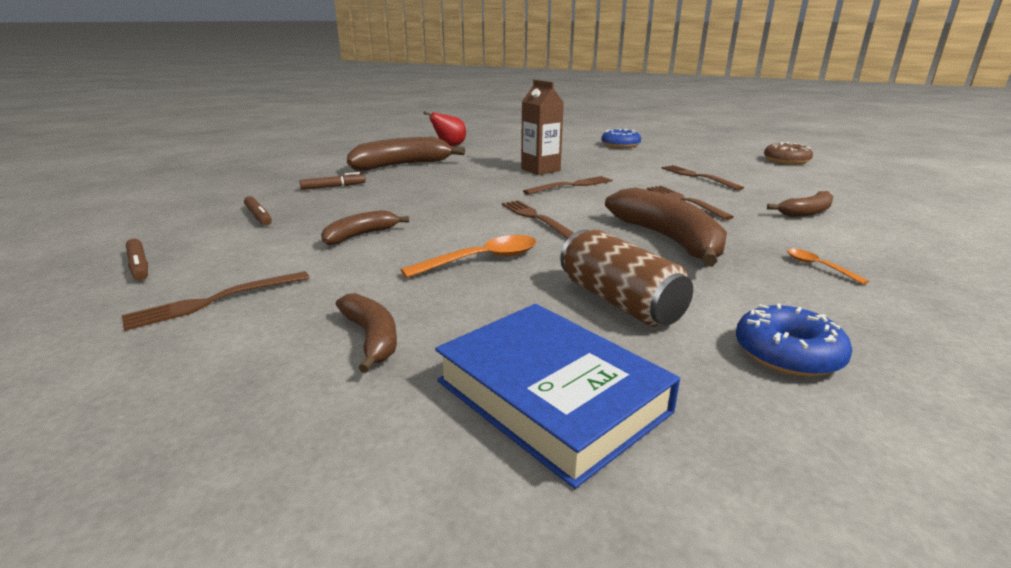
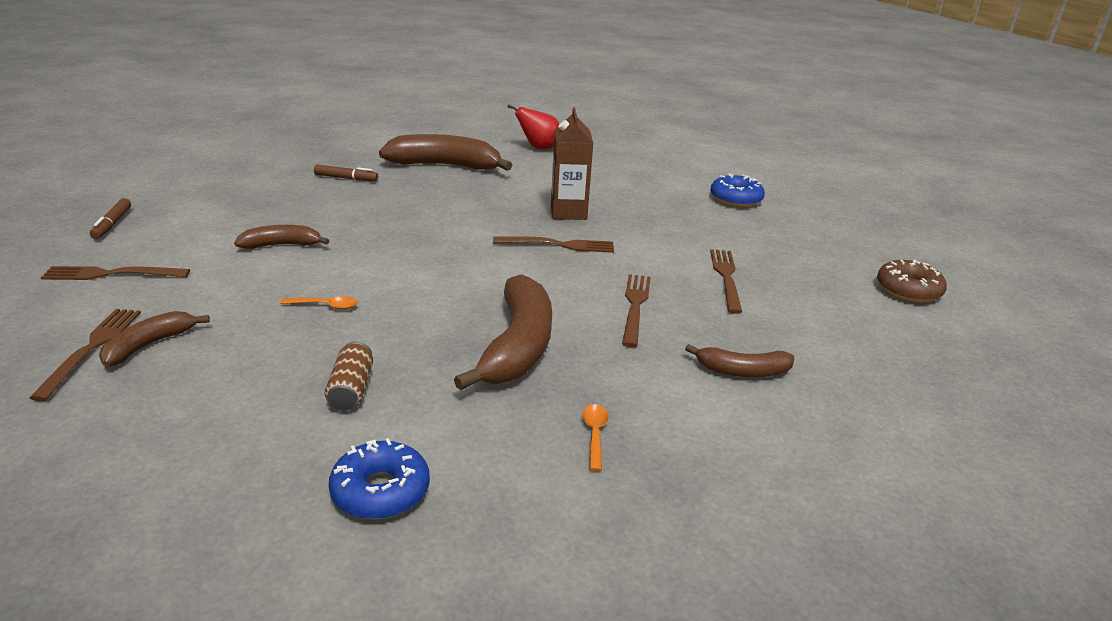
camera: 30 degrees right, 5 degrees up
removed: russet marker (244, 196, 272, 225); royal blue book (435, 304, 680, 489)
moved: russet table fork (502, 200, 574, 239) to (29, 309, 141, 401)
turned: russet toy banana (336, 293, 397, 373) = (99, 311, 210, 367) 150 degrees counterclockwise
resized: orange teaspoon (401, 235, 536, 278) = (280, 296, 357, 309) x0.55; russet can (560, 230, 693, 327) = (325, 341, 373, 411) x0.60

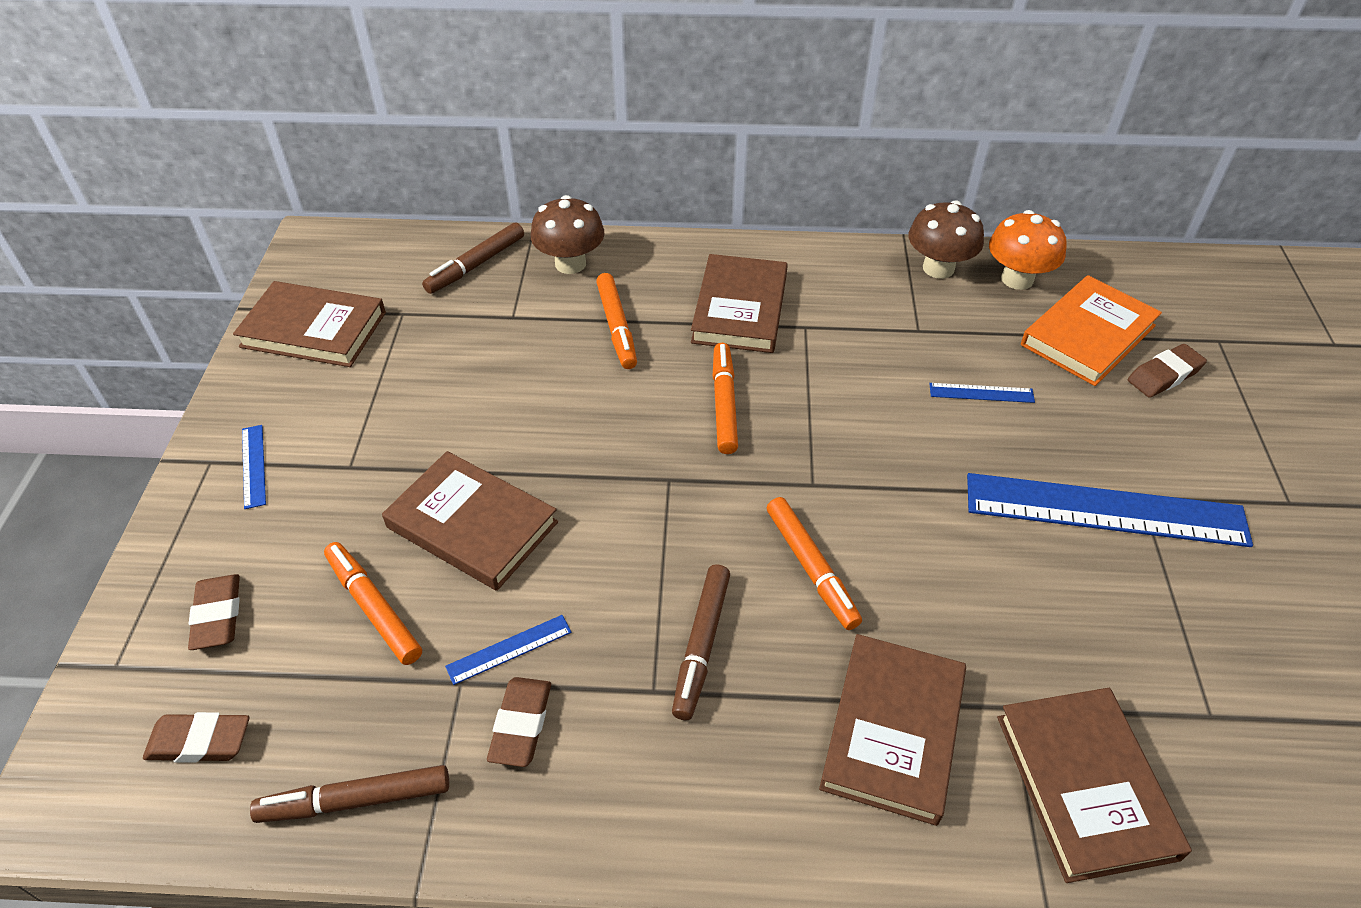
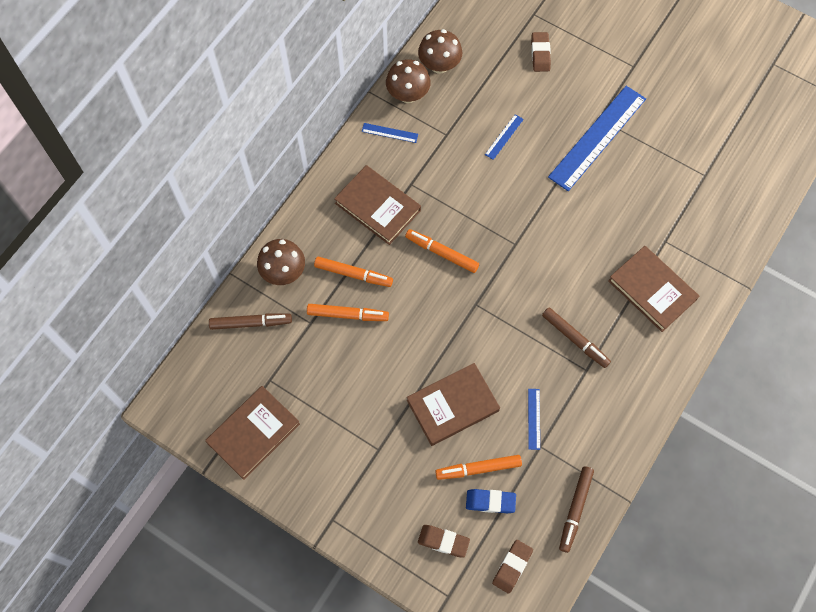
camera: 60 degrees left, 20 degrees up
removed: russet gum eraser (487, 677, 551, 767); russet book (997, 688, 1192, 883); orange book (1021, 275, 1162, 386)
added: royal blue gum eraser (466, 489, 516, 513)
moved: royal blue ruler (242, 425, 266, 509) to (361, 123, 418, 143); orange marker (767, 497, 862, 630) to (307, 304, 389, 321)
recoloured: orange fungus (989, 210, 1067, 290) to russet fungus (418, 29, 462, 74)
turned: russet marker (422, 223, 524, 294) = (209, 314, 292, 330) 75 degrees counterclockwise

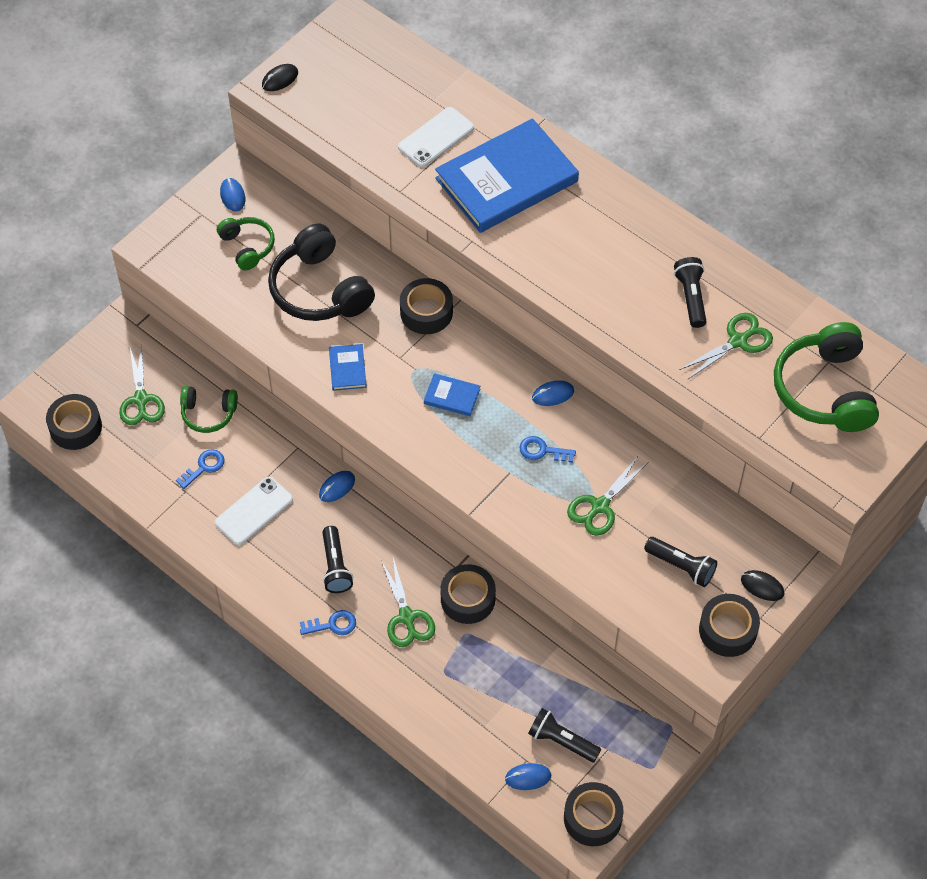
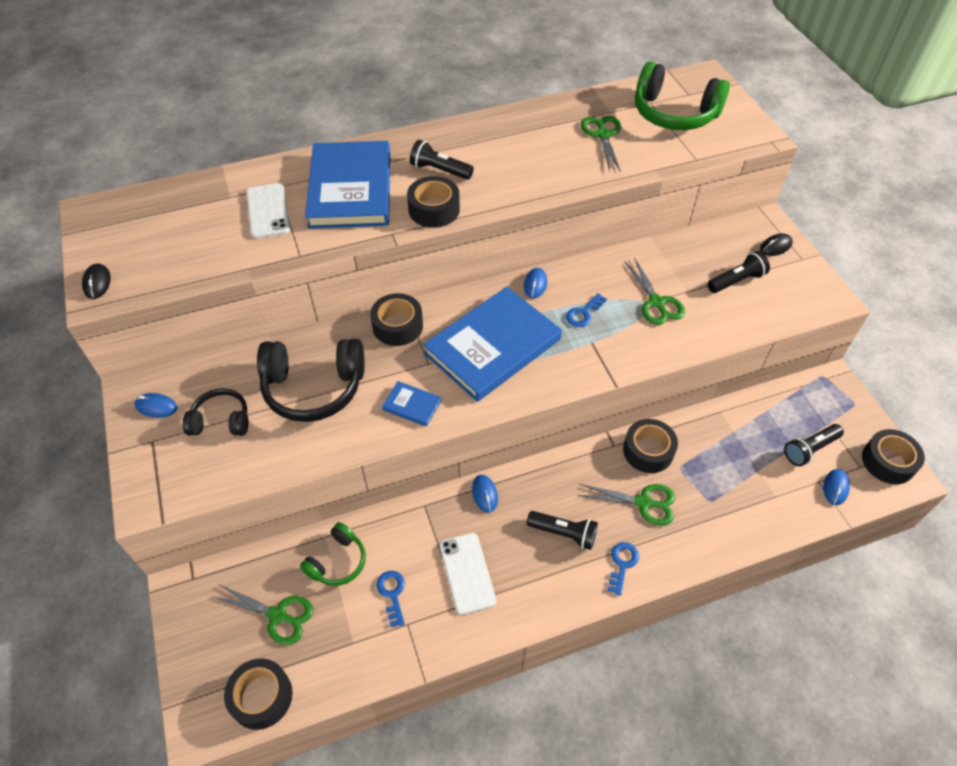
camera: 60 degrees left, 5 degrees down
moved: ebony flashlight (674, 257, 706, 328) to (410, 140, 474, 180); ebony tape (699, 594, 760, 657) to (407, 176, 460, 228)
recoloured: emerald over-ear headphones (217, 217, 275, 271) to ebony over-ear headphones (183, 388, 248, 436)
resized: royal blue book (424, 373, 480, 416) = (423, 287, 562, 402) x2.46

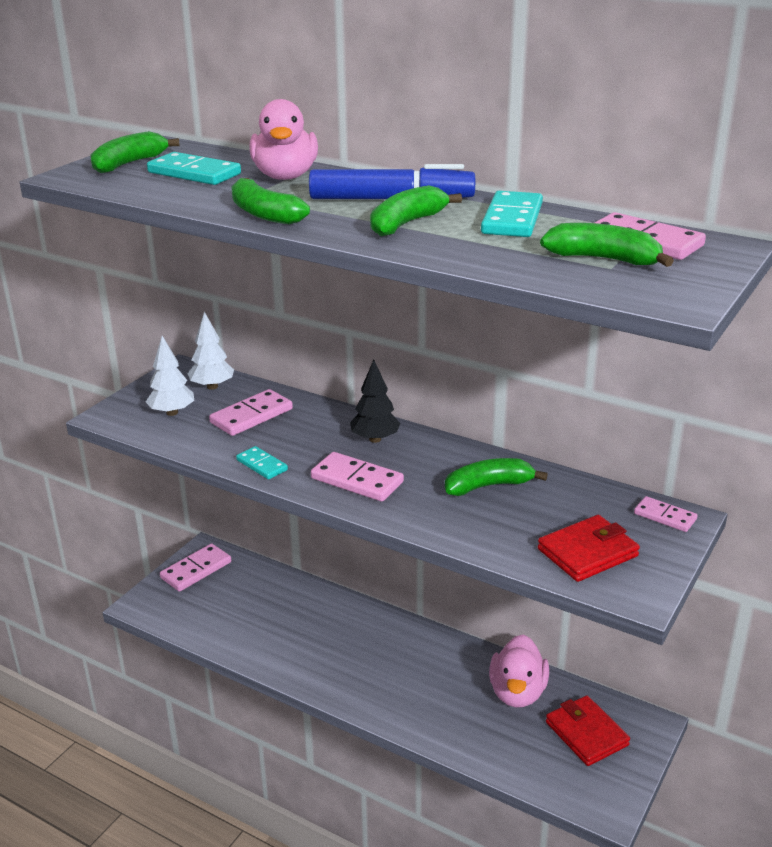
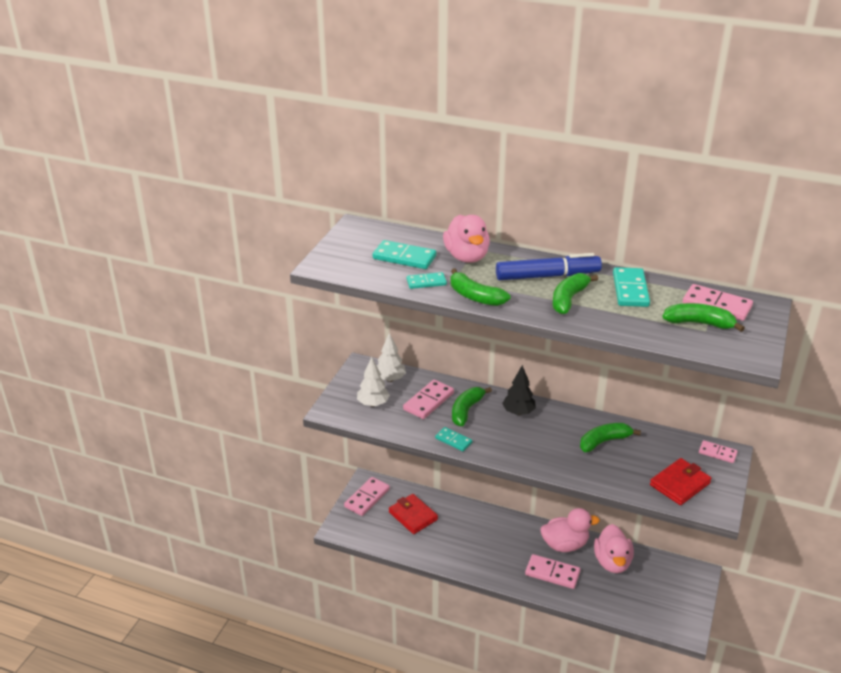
camera: 10 degrees left, 5 degrees up
added: teal domino tile (407, 272, 447, 289); pink toy duck (541, 508, 600, 552)
moved: emerald toy banana (91, 131, 180, 173) to (452, 387, 492, 426); pink domino tile (311, 452, 404, 502) to (525, 554, 580, 589); crimson wallet (546, 695, 630, 766) to (389, 494, 438, 534)

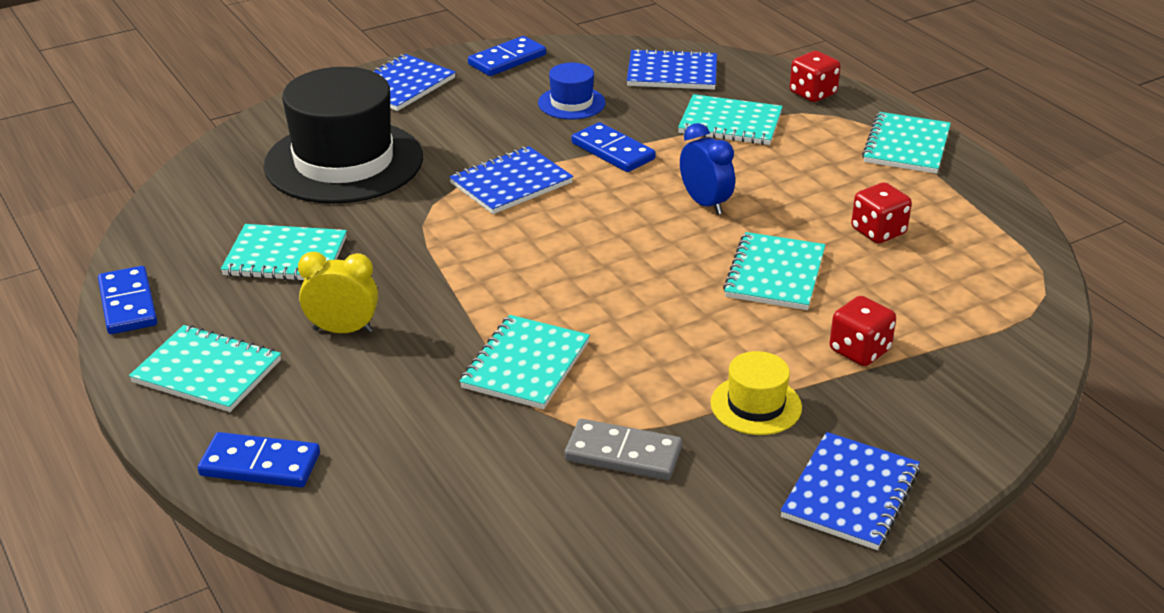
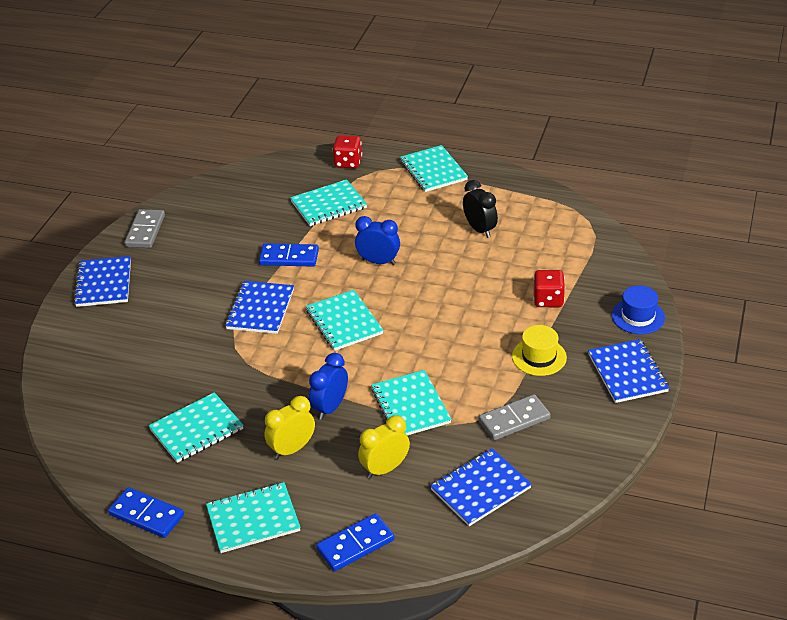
camera: 40 degrees left, 5 degrees up
removed: ebony top hat (264, 67, 423, 204)
added: royal blue clock (309, 353, 348, 420); bright yellow clock (358, 415, 410, 478)
moved: royal blue top hat (538, 63, 606, 119) to (611, 285, 665, 334); royal blue notebook (627, 48, 717, 89) to (430, 448, 532, 526); teal notebook (723, 232, 825, 310) to (306, 290, 383, 351)
replaced: crimson game die (851, 182, 912, 243) to ebony clock (463, 180, 498, 238)
recoloured: royal blue domino tile (468, 36, 546, 76) to gray domino tile (125, 209, 165, 248)

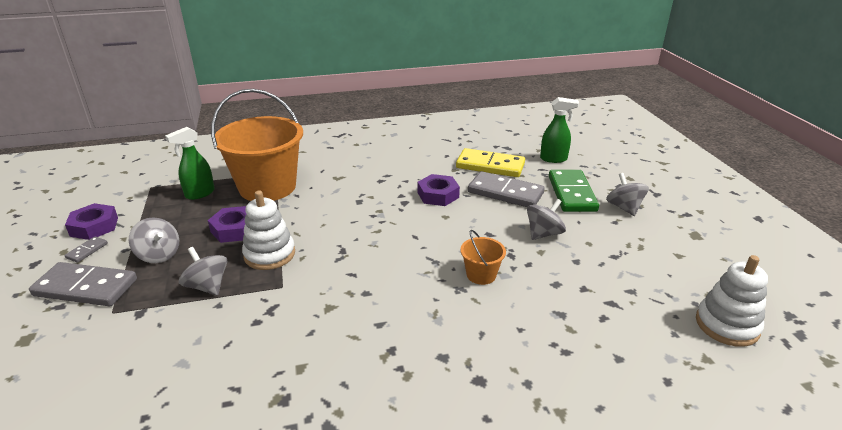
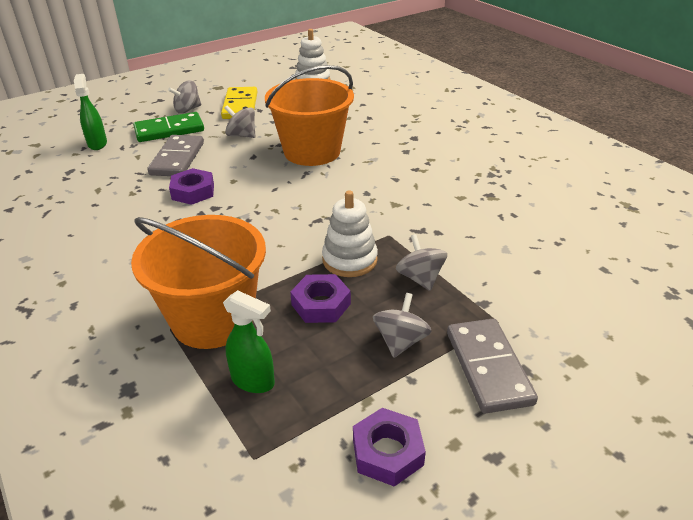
camera: 110 degrees left, 5 degrees up
removed: gray domino tile (65, 236, 108, 263)
moved: bright yellow domino tile (456, 148, 525, 177) to (221, 87, 257, 119)
turned: gray spinning top (179, 247, 227, 296) = (396, 234, 447, 291) 135 degrees clockwise
resized: orange pail (461, 230, 506, 285) = (265, 65, 354, 166) x2.36

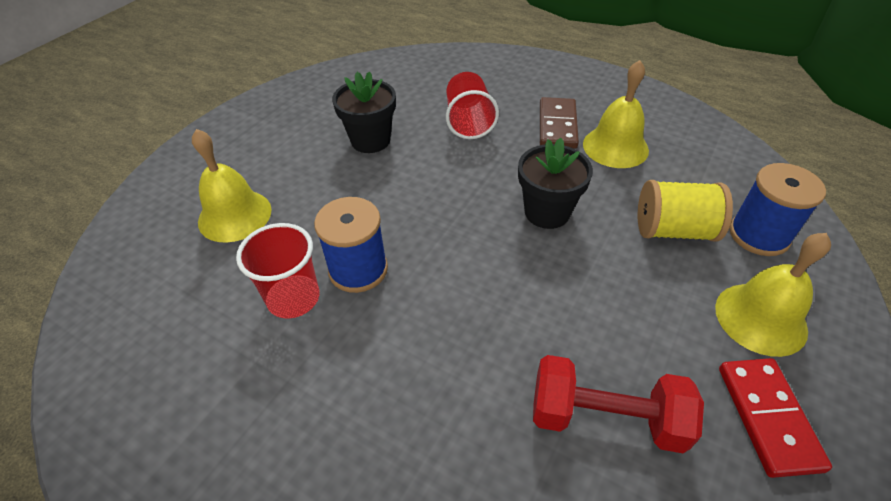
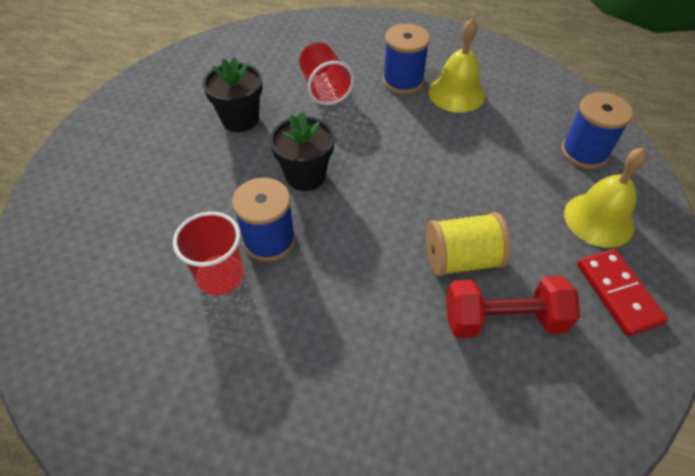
camera: 15 degrees left, 5 degrees up
removed: bright yellow school bell (192, 129, 272, 243)
moved: ebony flower pot (518, 138, 593, 229) to (270, 112, 335, 191); bright yellow bobbin (638, 180, 733, 242) to (426, 212, 511, 276)
replaced: russet domino tile (540, 97, 579, 149) to royal blue bobbin (383, 24, 430, 94)

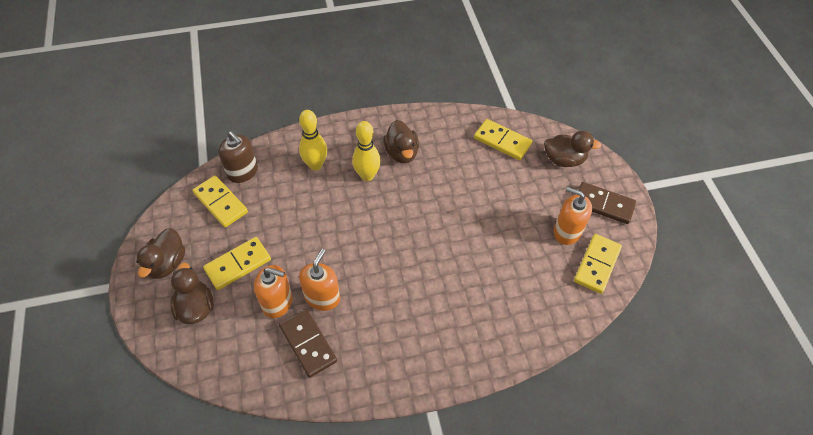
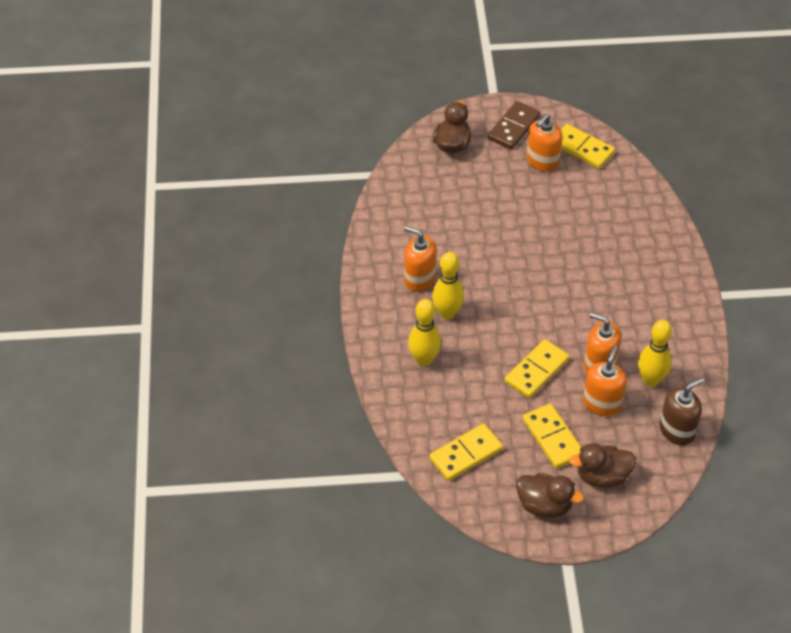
camera: 80 degrees left, 5 degrees down
moved: russet soap pump (218, 131, 258, 183) to (659, 377, 704, 445); bright yellow domino tile (474, 119, 532, 160) to (505, 339, 569, 398)
replaced: russet domino tile (279, 309, 337, 378) to bright yellow skittle (638, 320, 672, 387); russet toy duck (383, 120, 419, 163) to orange soap pump (404, 226, 437, 292)

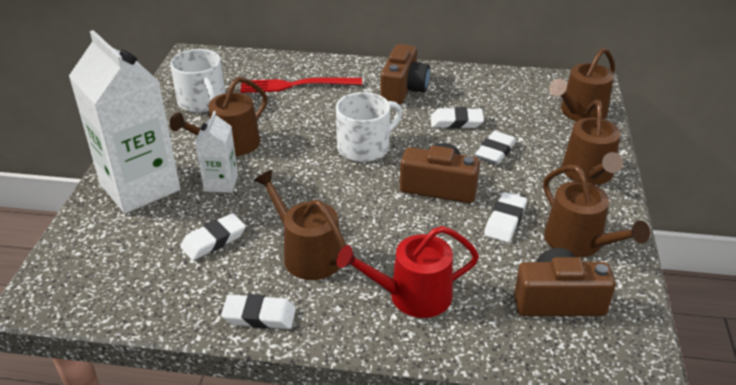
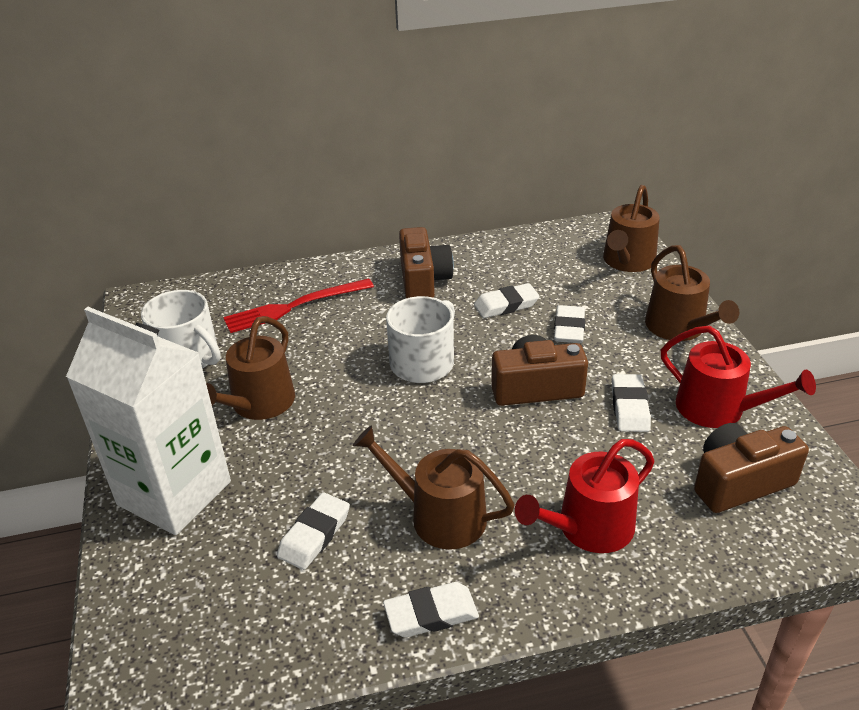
camera: 20 degrees left, 0 degrees up
removed: white milk carton (195, 111, 238, 193)
recoloured: russet watering pot (543, 165, 650, 257) to crimson watering pot (661, 326, 816, 428)

